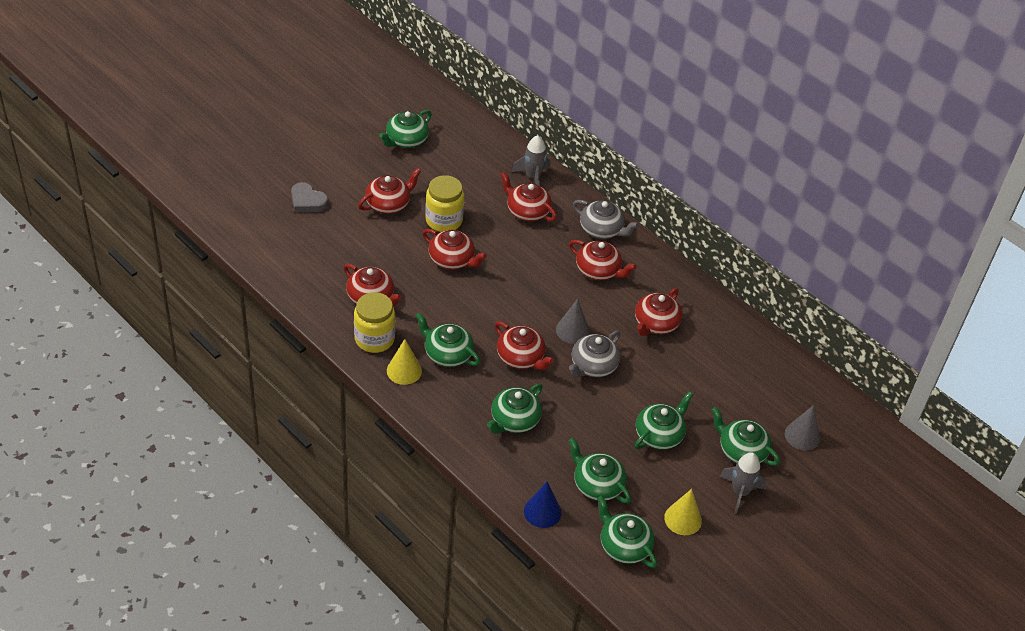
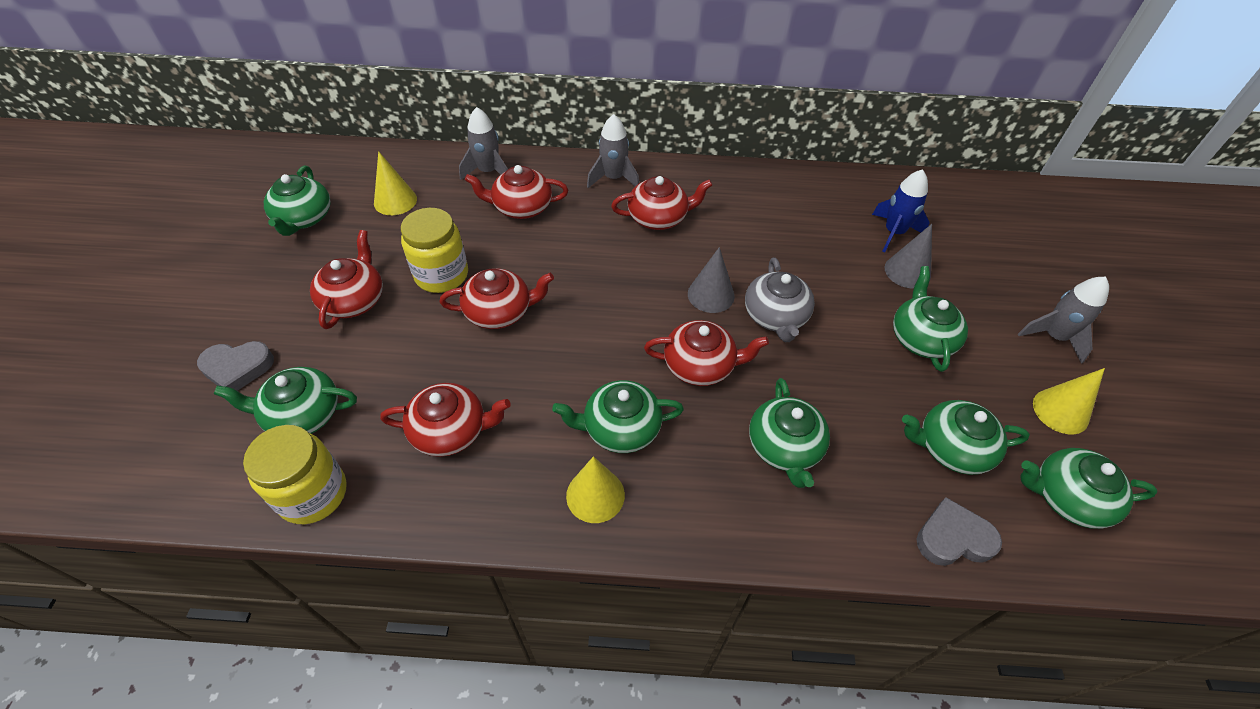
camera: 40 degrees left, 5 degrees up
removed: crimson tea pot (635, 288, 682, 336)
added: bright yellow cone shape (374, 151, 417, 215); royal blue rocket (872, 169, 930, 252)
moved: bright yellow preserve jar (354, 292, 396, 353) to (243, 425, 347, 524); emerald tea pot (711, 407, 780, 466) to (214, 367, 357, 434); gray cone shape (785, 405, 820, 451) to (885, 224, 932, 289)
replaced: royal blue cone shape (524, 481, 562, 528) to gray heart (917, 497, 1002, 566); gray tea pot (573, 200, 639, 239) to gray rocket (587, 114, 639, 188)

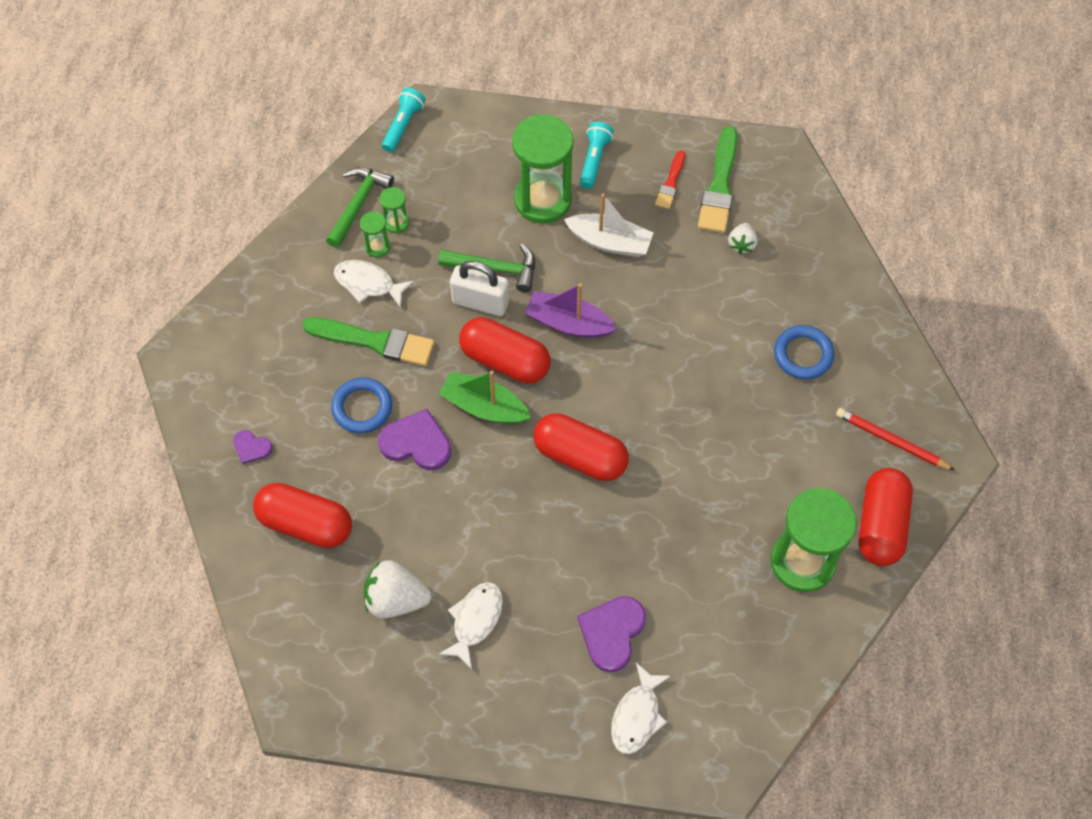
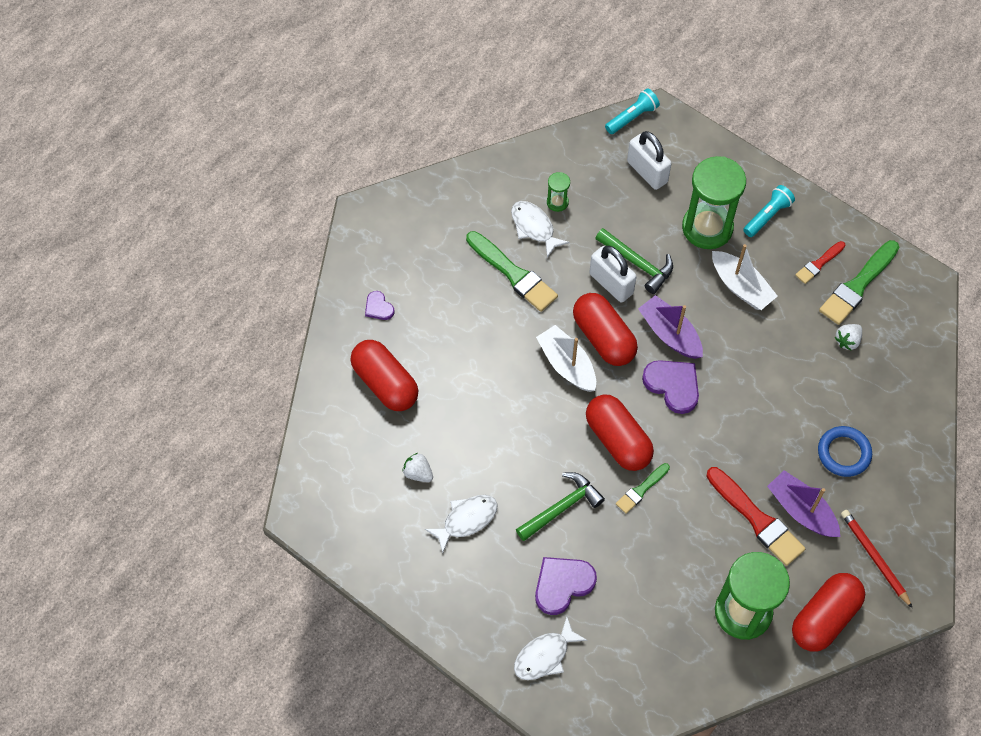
camera: 30 degrees right, 0 degrees up
removed: royal blue ring (331, 377, 392, 433); emerald hourglass (380, 187, 409, 233)
added: emerald paintbrush (616, 463, 670, 514); white padlock (627, 131, 672, 190); crimson paintbrush (706, 467, 805, 566); purple sailboat (767, 470, 840, 537)
moved: emerald claw hammer (326, 167, 394, 248) to (516, 472, 605, 541); purple heart (378, 409, 451, 470) to (642, 360, 699, 414)
recoloured: emerald sailboat (439, 371, 531, 424) to white sailboat (536, 325, 596, 392)
resized: white toy strawberry (364, 560, 432, 619) = (402, 453, 433, 482) x0.57

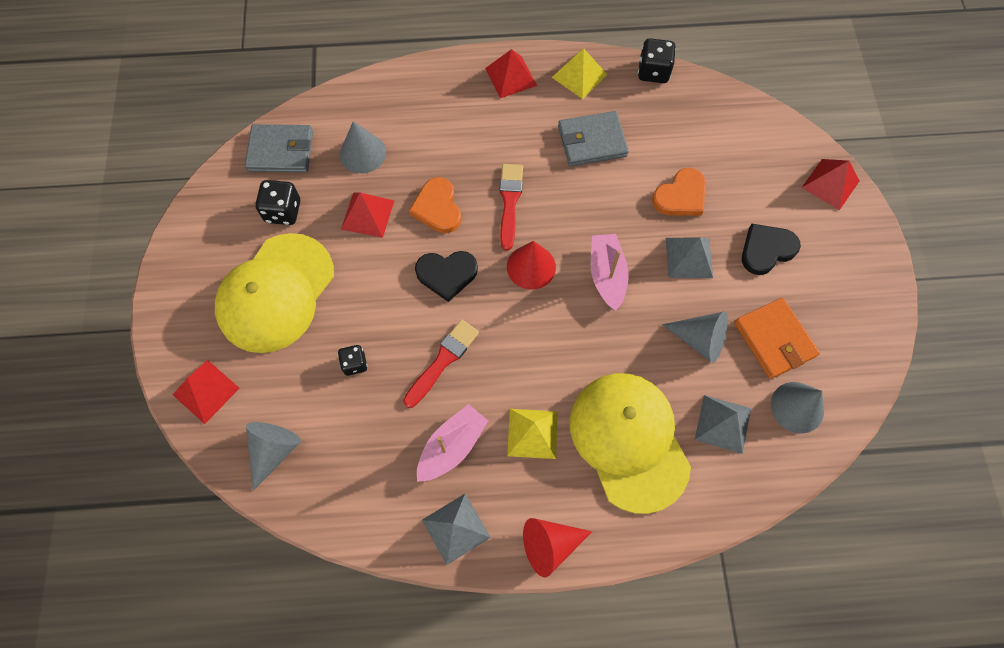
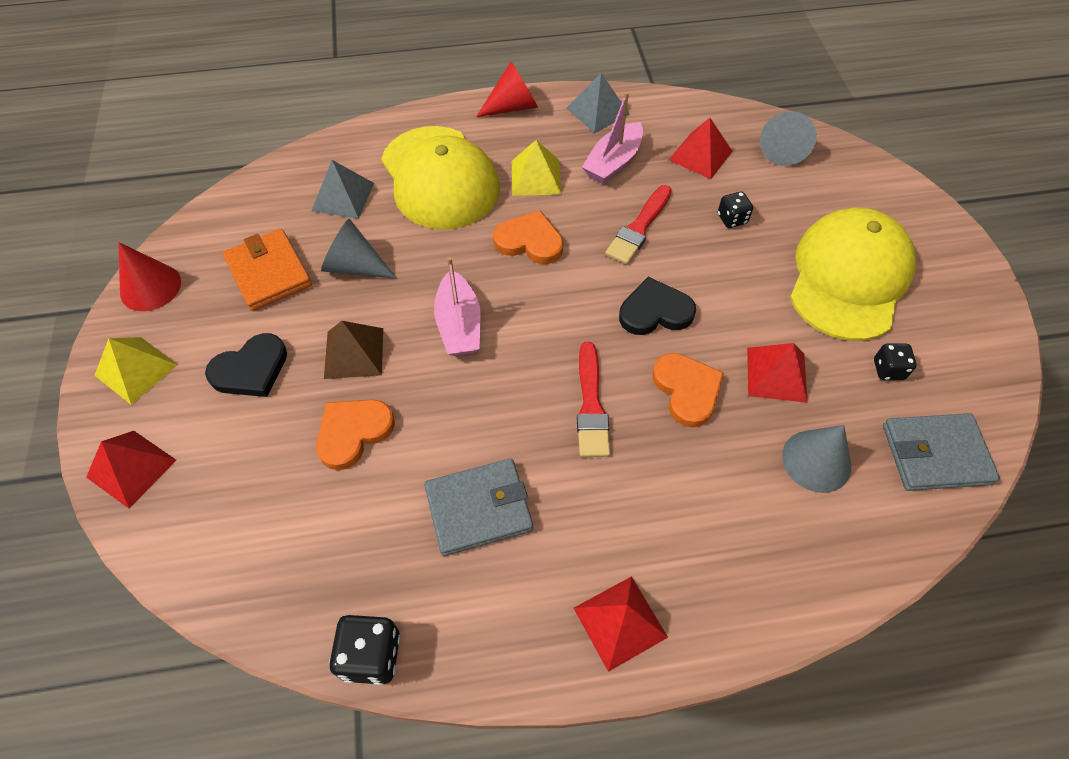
camera: 175 degrees right, 10 degrees down
removed: gray cone shape (771, 382, 824, 433)
added: orange heart (493, 210, 564, 264)
moved: crimson pyramid (173, 360, 240, 424) to (669, 118, 732, 179); crimson cone shape (507, 241, 556, 290) to (118, 242, 181, 311); bright yellow pyramid (552, 48, 608, 99) to (94, 337, 177, 405)
recoloured: gray pyramid (666, 237, 713, 278) to russet pyramid (324, 321, 383, 379)
resized: ebony game die (255, 180, 300, 225) = (874, 344, 917, 380) x0.64

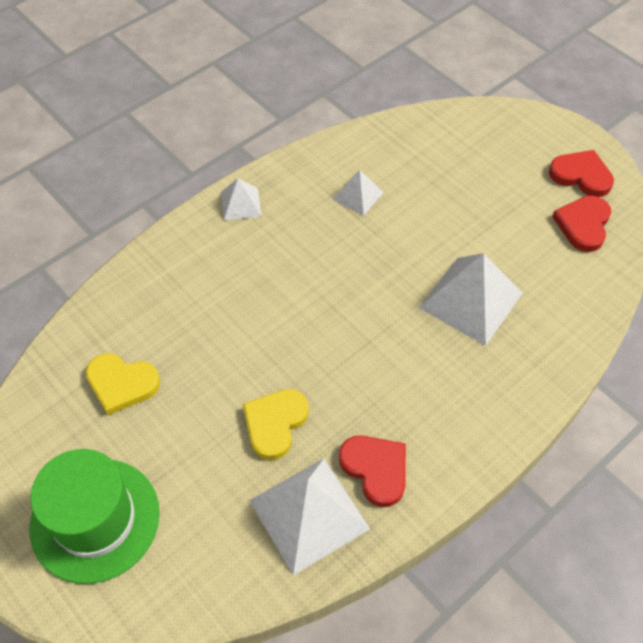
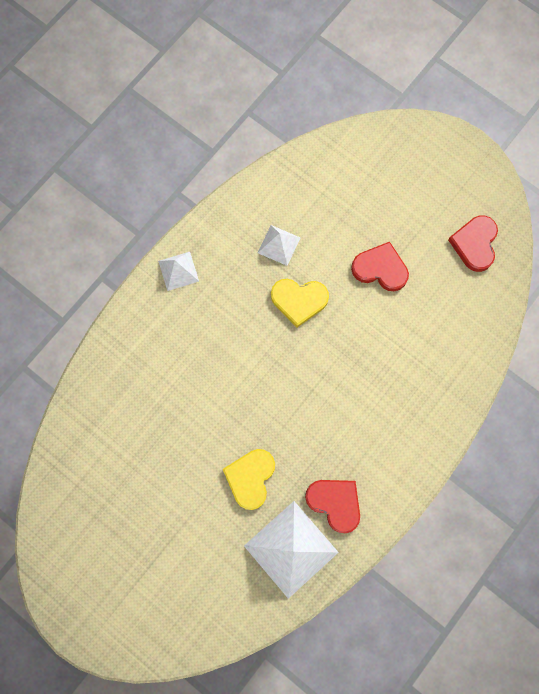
camera: 10 degrees left, 20 degrees up
removed: emerald top hat (30, 449, 160, 584); white pyramid (419, 253, 523, 346)
moved: bright yellow heart (86, 353, 160, 415) to (271, 279, 329, 327); crimson heart (549, 150, 614, 197) to (351, 242, 409, 291)

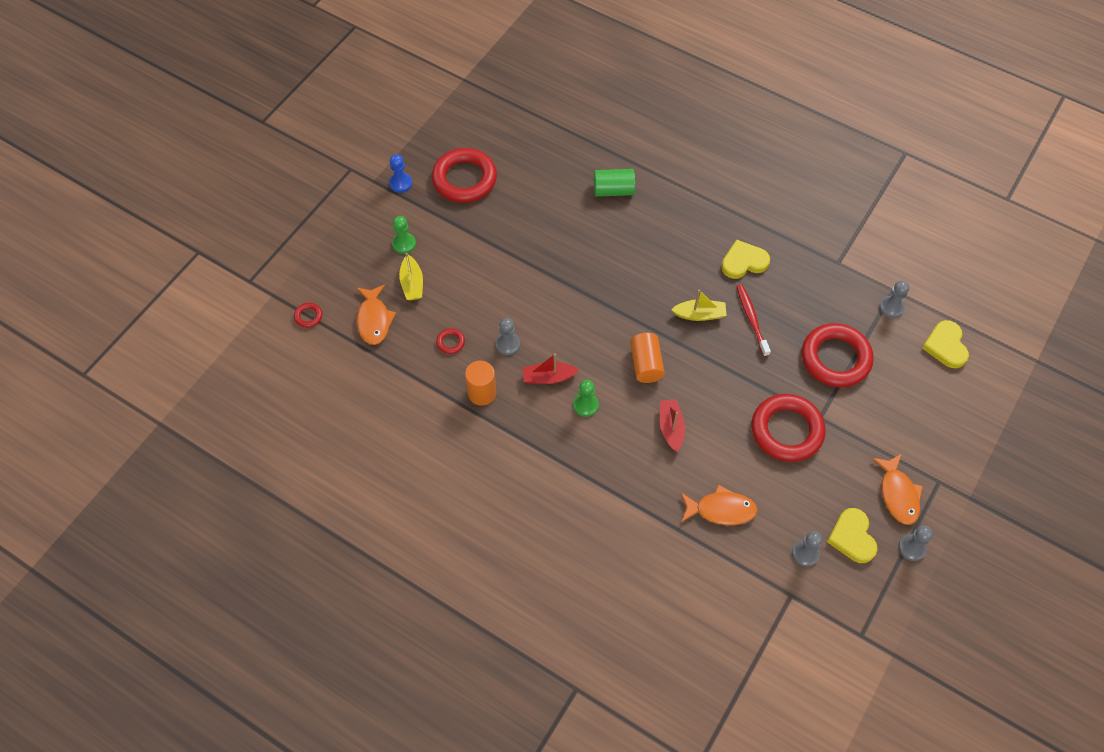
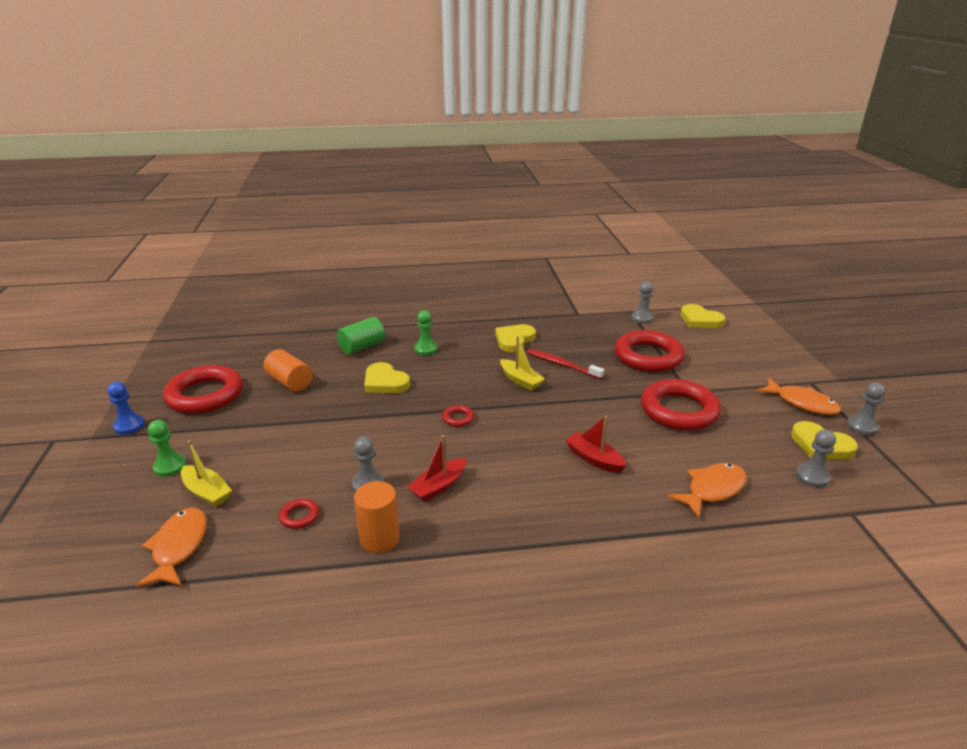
camera: 40 degrees left, 30 degrees down
added: bright yellow heart (364, 362, 410, 393)
moved: crimson ring (294, 303, 322, 328) to (442, 405, 474, 427); emerald chess pawn (573, 380, 599, 417) to (414, 310, 438, 355); orange solid cylinder (630, 333, 665, 383) to (264, 349, 312, 391)
turned: orange toy fish (357, 284, 396, 345) = (135, 507, 207, 588) 135 degrees counterclockwise; bright yellow sailboat (671, 290, 727, 321) = (500, 336, 545, 391) 90 degrees clockwise

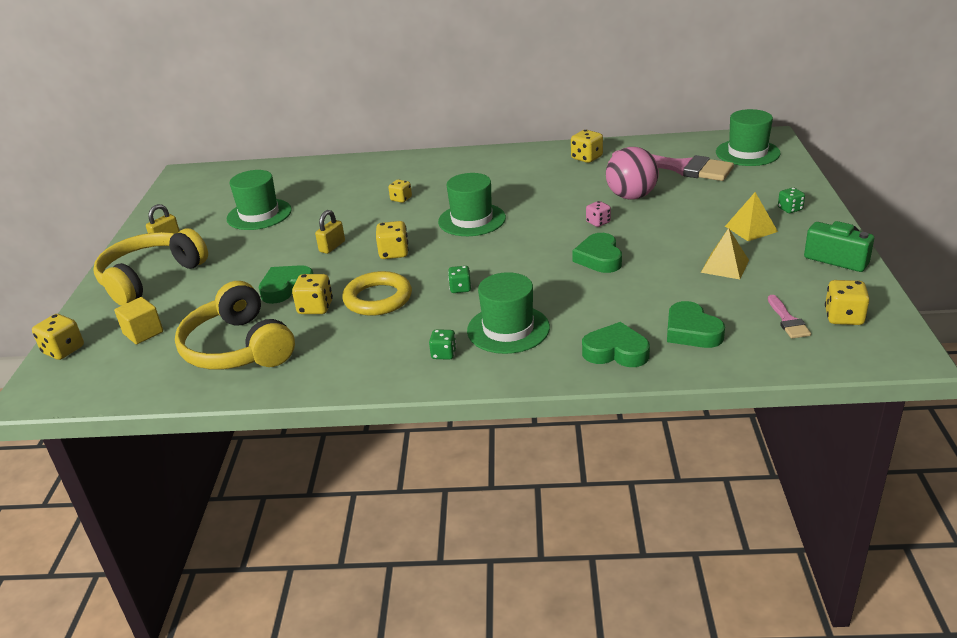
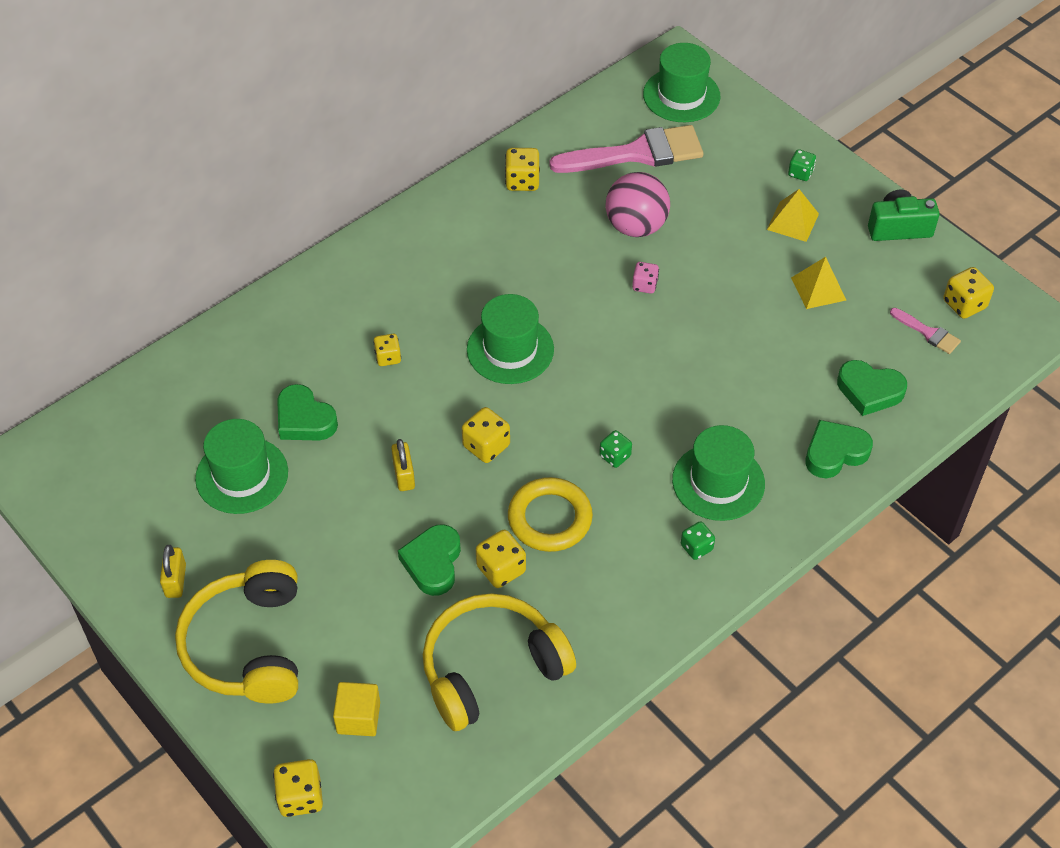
camera: 45 degrees left, 20 degrees up
moved: emerald heart (572, 233, 622, 273) to (277, 384, 338, 441)
turned: bright yellow over-ear headphones (175, 281, 295, 370) = (423, 593, 576, 731) 135 degrees clockwise

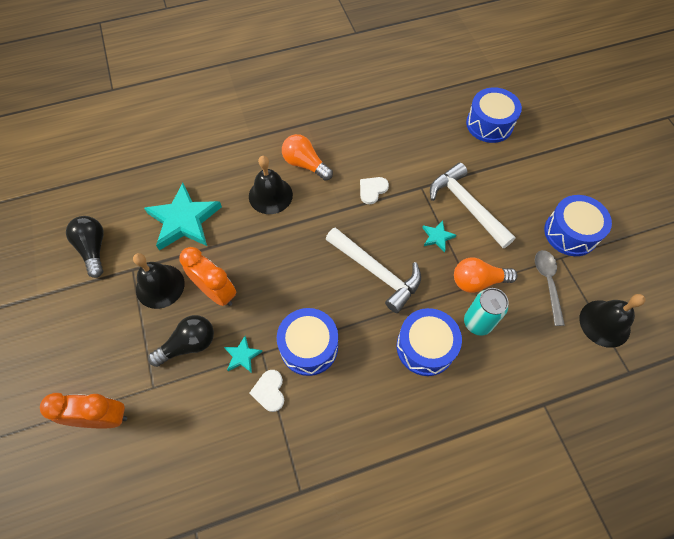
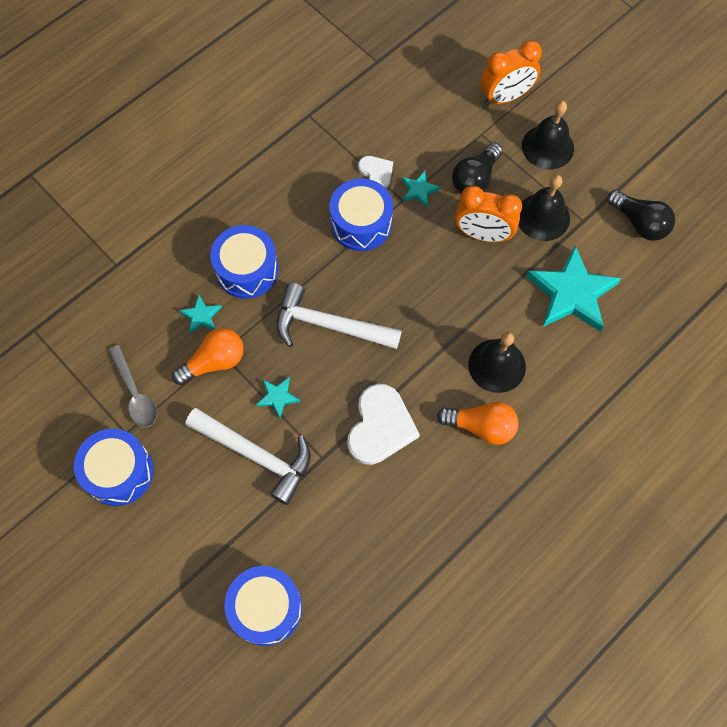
camera: 155 degrees right, 5 degrees up
moved: ebony school bell (580, 294, 645, 348) to (522, 101, 574, 169)
replaced: teal can (464, 288, 508, 336) to teal five-pointed star (179, 295, 222, 334)
resized: white heart (360, 177, 389, 204) = (347, 384, 420, 465) x1.82

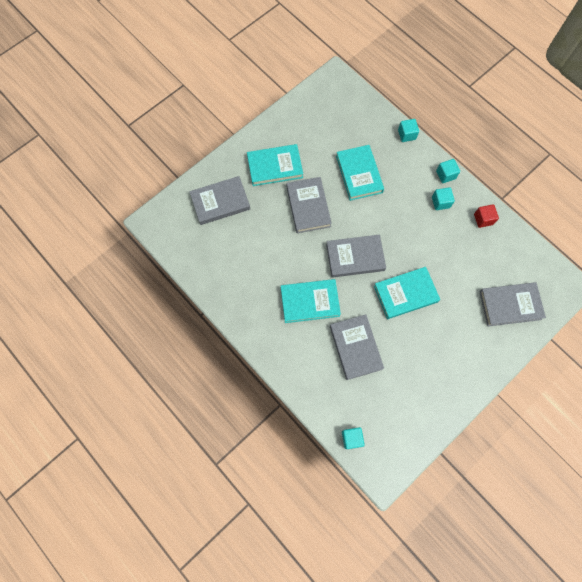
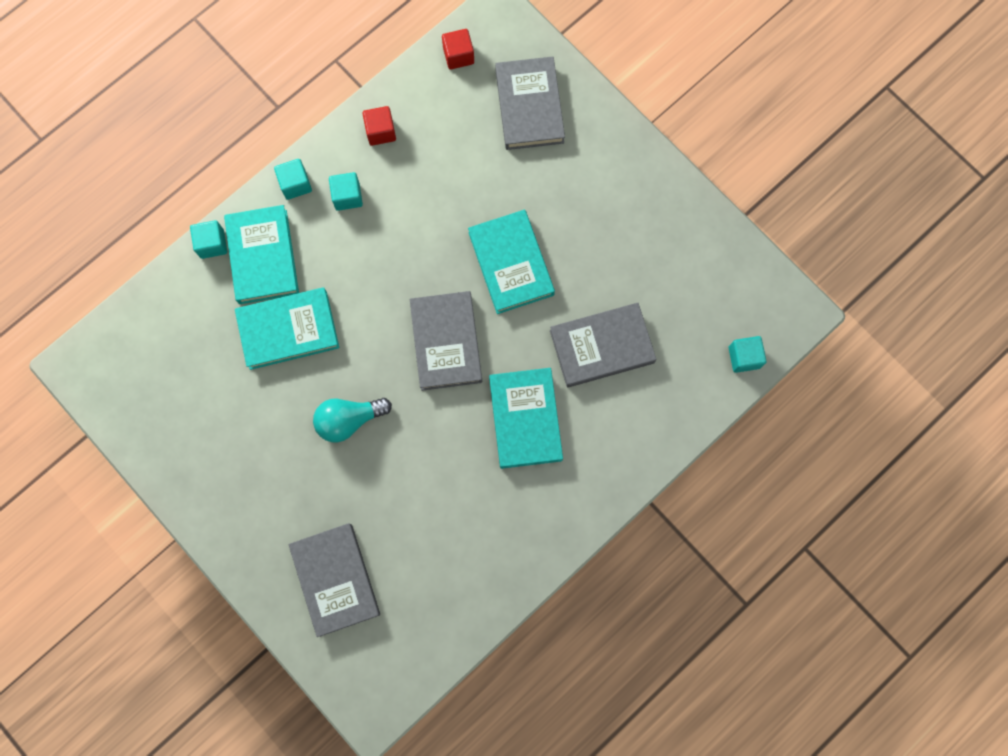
camera: 90 degrees left, 5 degrees up
added: crimson cube (442, 29, 474, 70)
moved: teal book (247, 144, 303, 186) to (224, 205, 299, 304)
replaced: gray book (286, 177, 332, 233) to teal lightbulb (313, 398, 392, 443)

